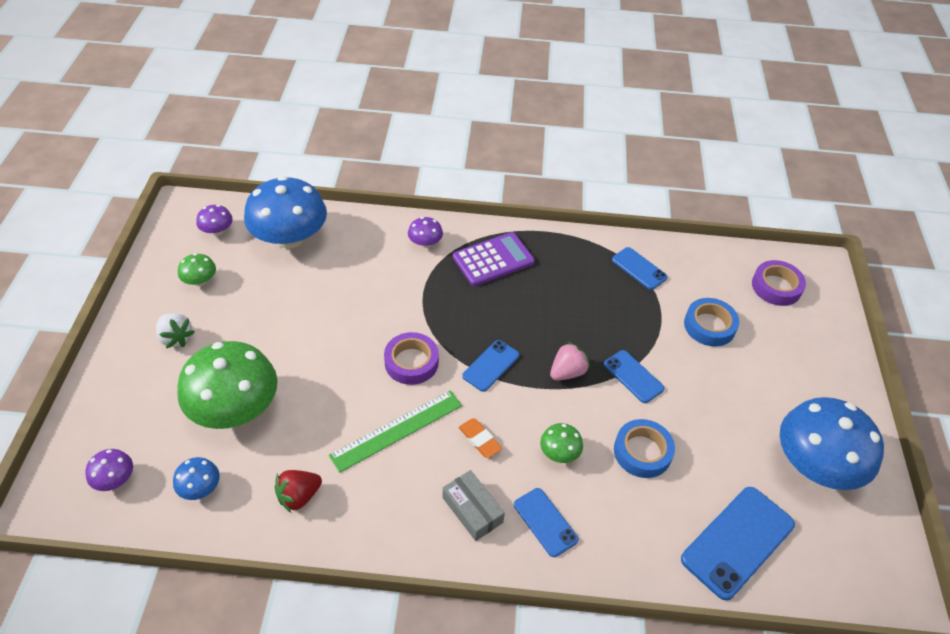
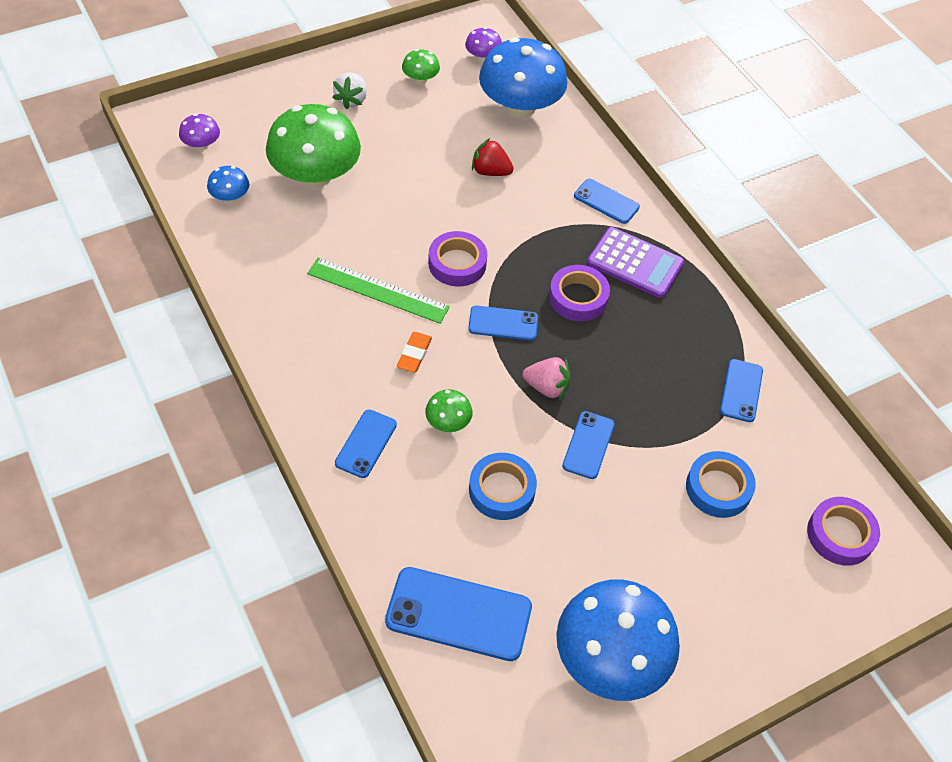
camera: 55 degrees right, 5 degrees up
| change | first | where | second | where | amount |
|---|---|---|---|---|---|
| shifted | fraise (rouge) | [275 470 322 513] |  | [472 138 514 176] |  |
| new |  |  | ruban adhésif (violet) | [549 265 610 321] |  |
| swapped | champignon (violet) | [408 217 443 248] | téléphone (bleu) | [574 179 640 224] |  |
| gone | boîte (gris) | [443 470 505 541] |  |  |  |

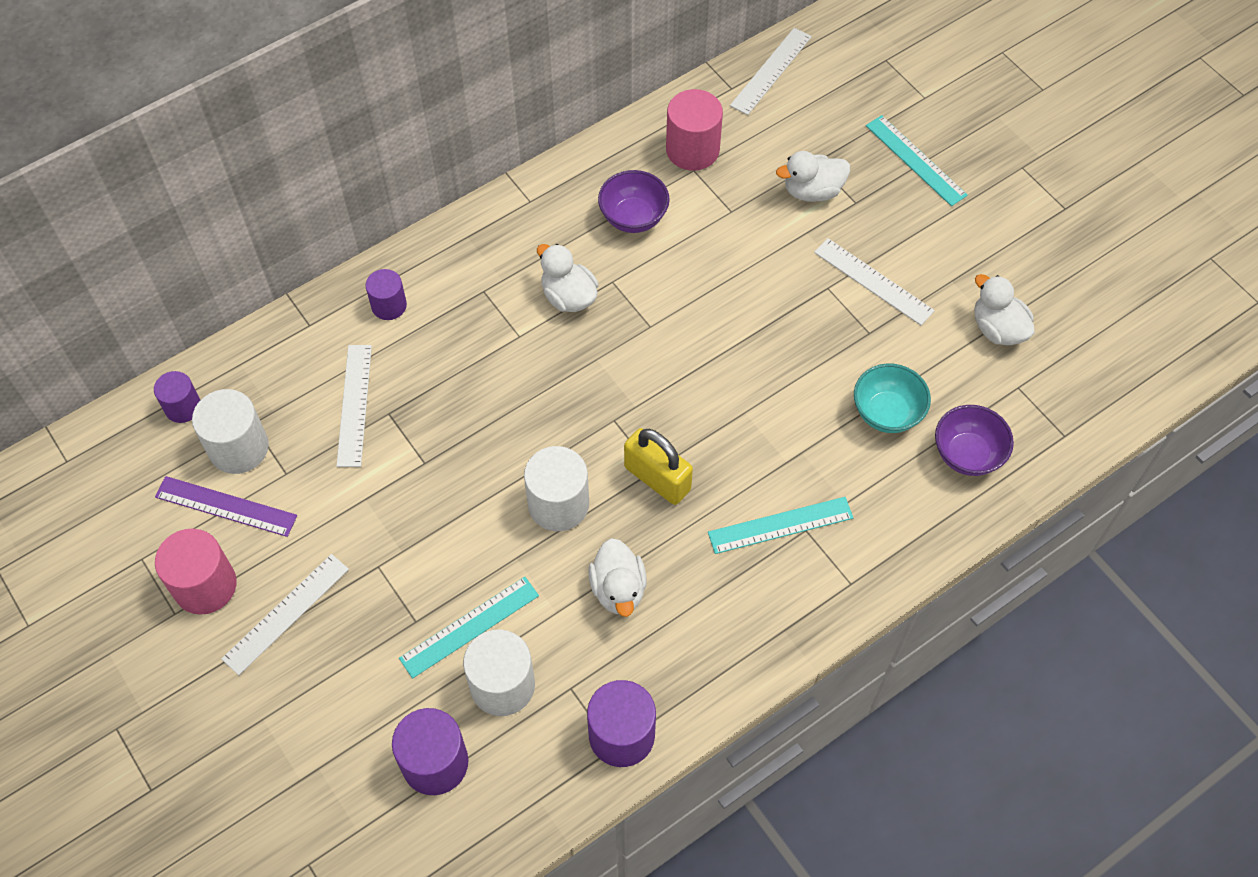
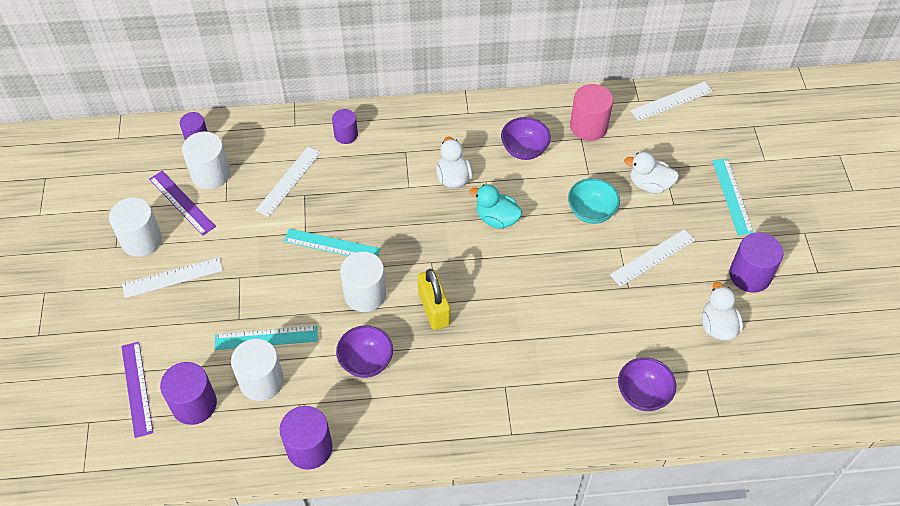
camera: 30 degrees right, 5 degrees down
| change | first | where | second | where | amount |
|---|---|---|---|---|---|
| repainted | cylindre (rose) | [155 529 237 615] | cylindre (blanc) | [109 197 162 257] |  |
| new |  |  | règle (violet) | [121 342 153 438] |  |
| shifted | règle (turquoise) | [708 497 853 554] |  | [284 228 380 257] |  |
| swapped | canard (blanc) | [588 538 647 617] | bol (violet) | [336 325 393 378] |  |
| new |  |  | canard (turquoise) | [469 184 522 229] |  |
| shifted | bol (turquoise) | [854 363 931 433] |  | [568 178 620 224] |  |
| rotated | règle (blanc) | [814 238 935 325] |  | [610 229 695 287] | 75 degrees clockwise |
| new |  |  | cylindre (violet) | [729 232 783 293] |  |

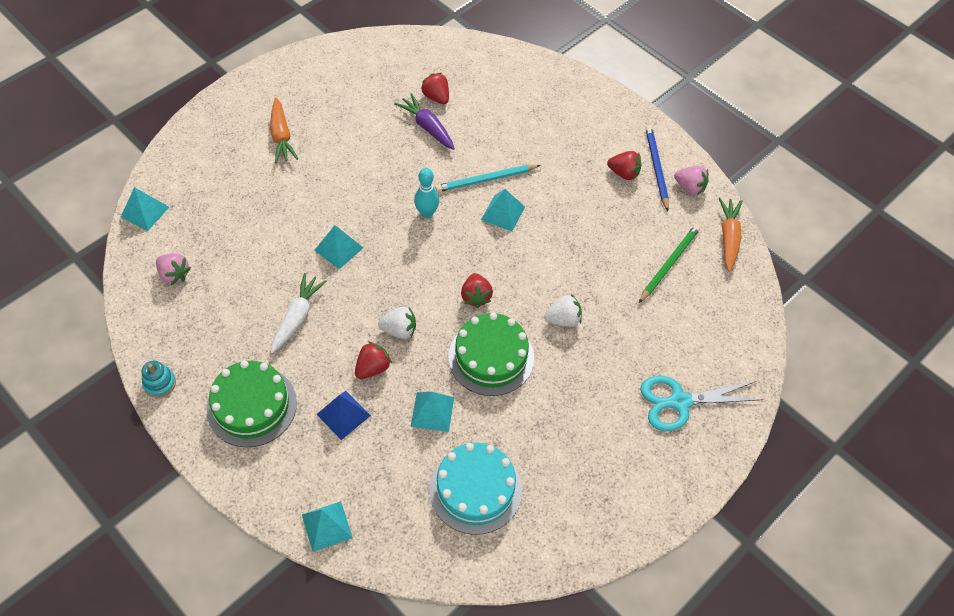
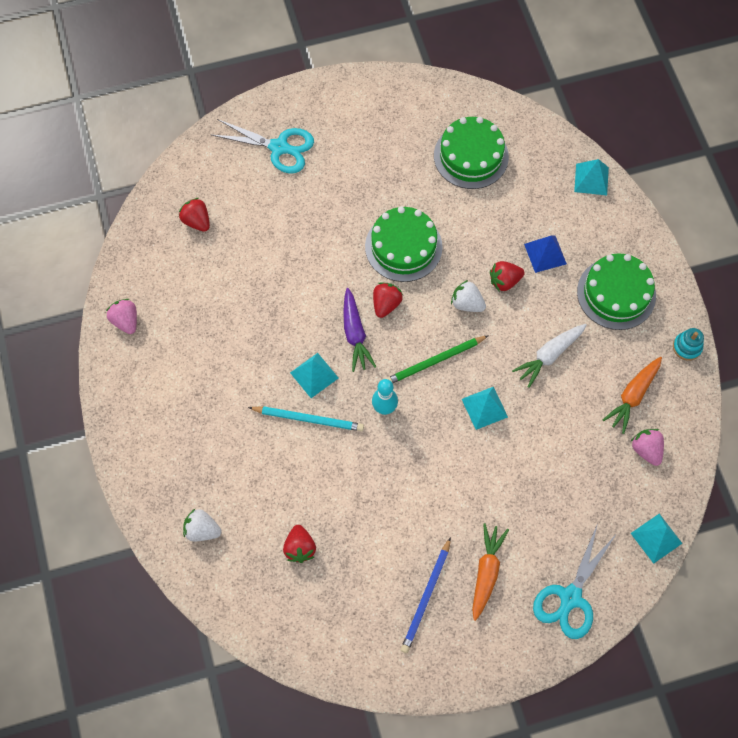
camera: 150 degrees left, 10 degrees up
| change | first | where | second | where | amount |
|---|---|---|---|---|---|
| shifted | fraise (rouge) | [607 151 641 180] |  | [179 198 210 232] |  |
| shifted | fraise (blanc) | [544 294 582 327] |  | [183 509 222 541] |  |
| shifted | carotte (violet) | [394 93 455 150] |  | [343 288 376 372] |  |
| shifted | crayon (vert) | [639 225 700 303] |  | [386 335 489 383] |  |
| shifted | crayon (bleu) | [645 125 669 211] |  | [401 537 451 653] |  |
| repainted | gâteau (turquoise) | [429 443 522 535] | gâteau (vert) | [434 117 509 189] |  |
| new |  |  | ciseaux (turquoise) | [533 523 616 639] |  |
| shifted | carotte (orange) | [719 197 742 272] |  | [603 357 662 434] |  |
| gone | pyramide (turquoise) | [411 392 454 432] |  |  |  |

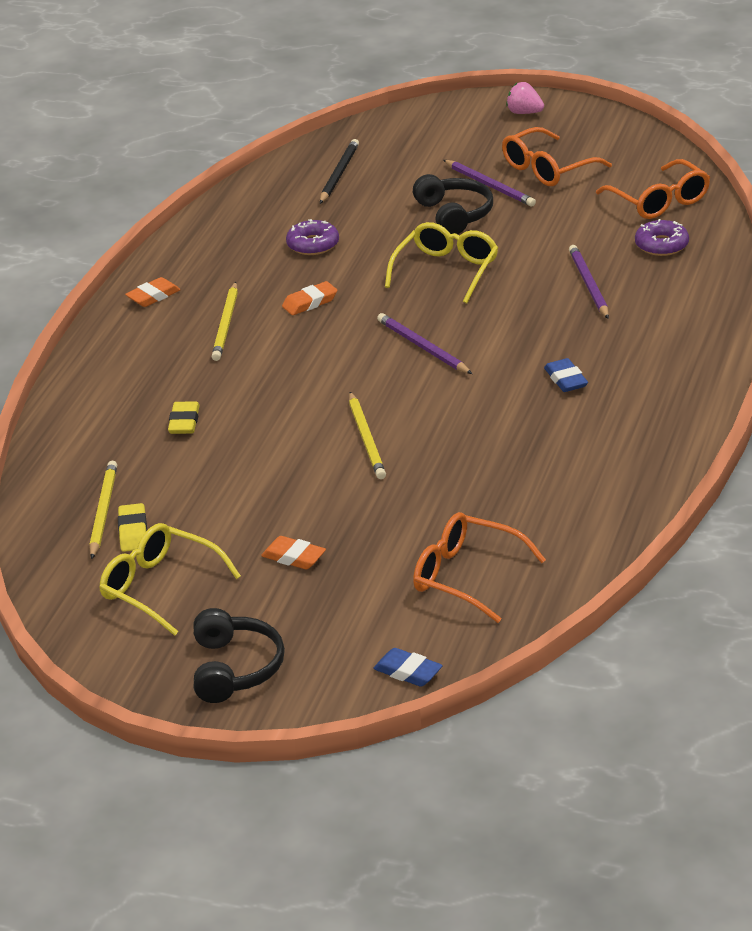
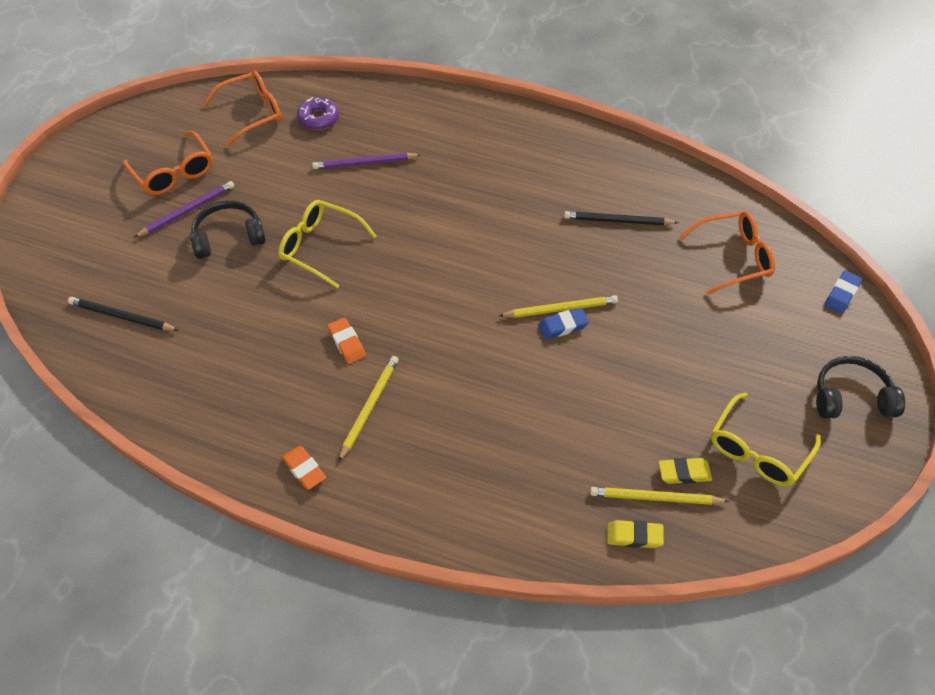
camera: 90 degrees left, 20 degrees up
| change | first | where | second | where | amount |
|---|---|---|---|---|---|
| rotated | crayon (jaune) | [212 282 238 361] |  | [338 356 399 462] | 75 degrees counterclockwise |
| shifted | gomme (bleu) | [544 358 588 392] |  | [538 308 589 339] |  |
| new |  |  | crayon (noir) | [564 211 679 226] |  |
| shifted | gomme (jaune) | [168 401 200 434] |  | [607 520 664 548] |  |
| rotated | lunettes (orange) | [413 512 546 623] |  | [680 211 775 294] | 135 degrees counterclockwise |
| gone | gomme (orange) | [261 536 326 569] |  |  |  |
| gone | beignet (violet) | [286 219 339 255] |  |  |  |
| gone | crayon (violet) | [377 313 472 374] |  |  |  |
| gone | fraise (rose) | [506 82 544 114] |  |  |  |

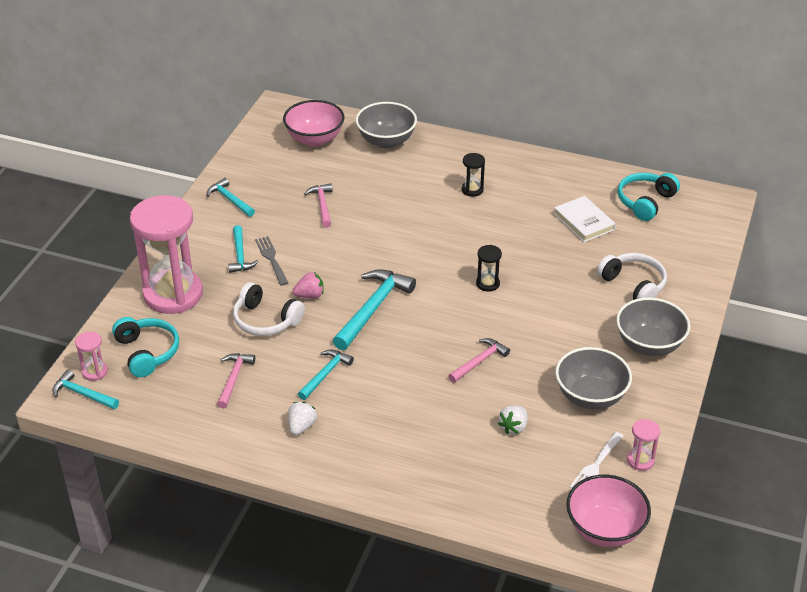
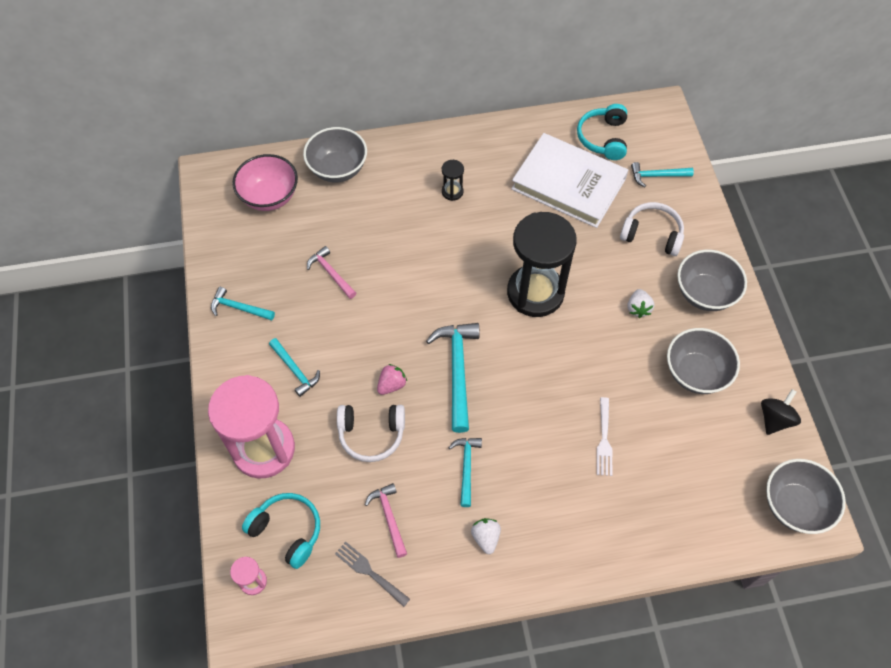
camera: 30 degrees left, 20 degrees up
| change | first | where | second | where | amount |
|---|---|---|---|---|---|
| shifted | fourchette (gris) | [255 236 288 286] |  | [335 541 410 607] |  |
| scaled | sablier (noir) | [476 245 502 292] |  | [507 212 577 317] | x2.47 |
| scaled | livre (blanc) | [554 196 616 242] |  | [511 133 628 228] | x1.88 |
| shifted | fourchette (blanc) | [569 432 624 489] |  | [597 397 612 476] |  |
| shifted | fraise (blanc) | [498 406 528 434] |  | [628 289 654 318] |  |
| shifted | marteau (turquoise) | [52 370 119 409] |  | [631 162 694 187] |  |
| swapped | sablier (rose) | [627 419 660 471] | toupie (noir) | [761 389 801 435] |  |
| repainted | bol (rose) | [566 474 651 547] | bol (gris) | [766 459 846 534] |  |
| gone | marteau (rose) | [448 338 510 383] |  |  |  |

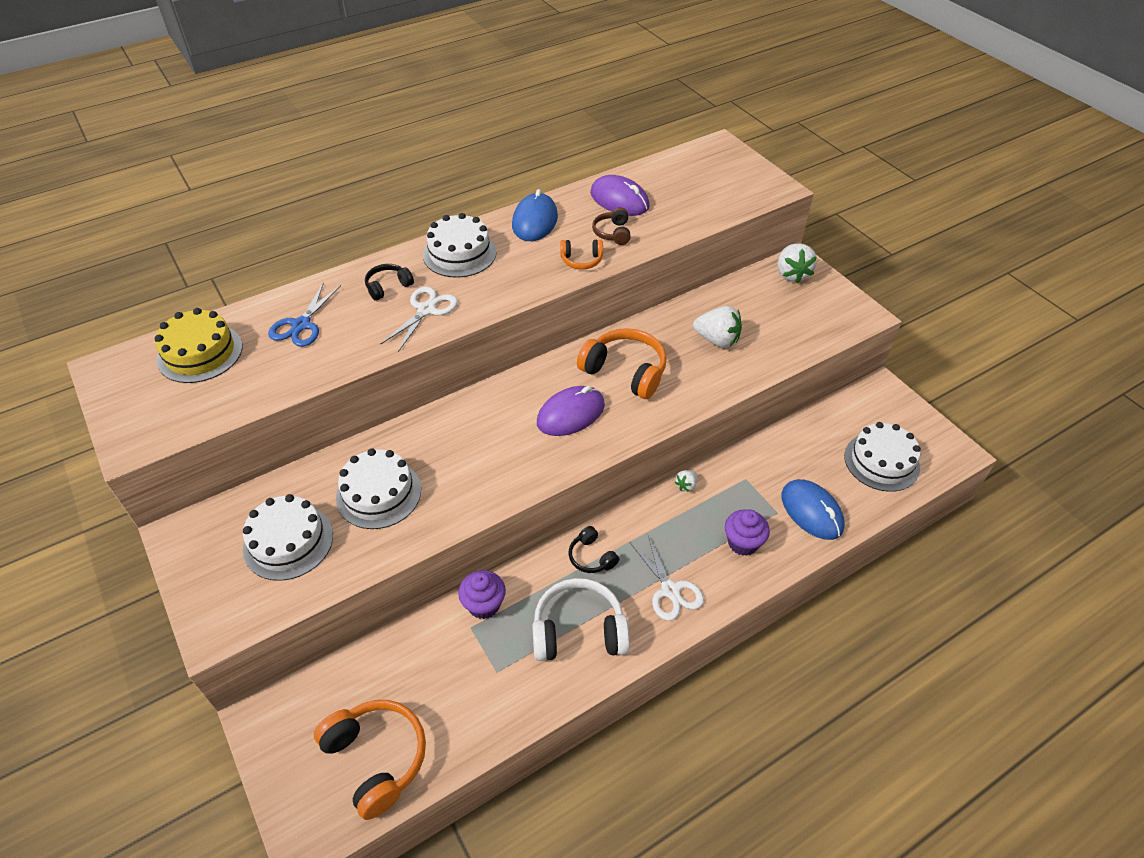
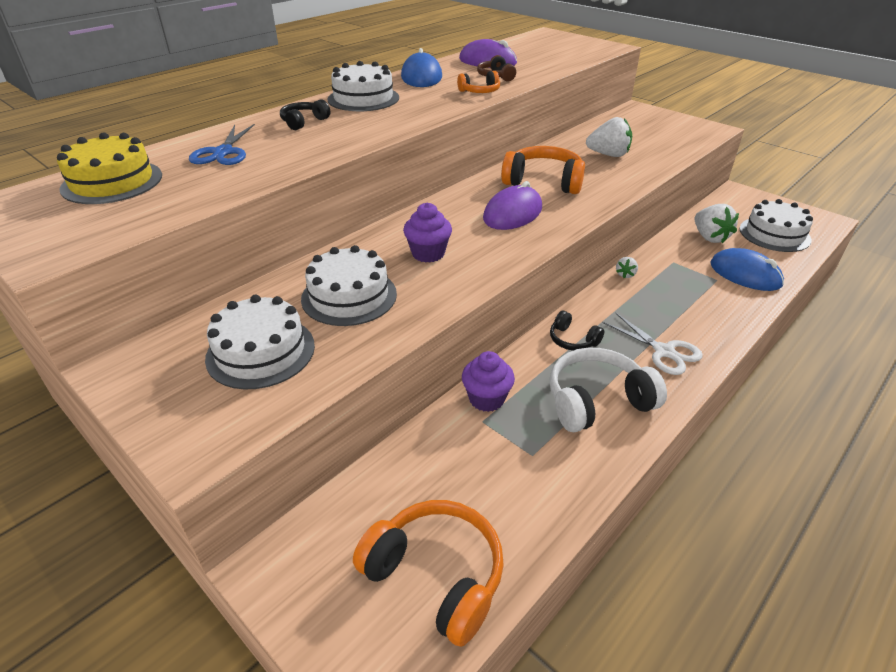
camera: 15 degrees left, 10 degrees down
| change | first | where | second | where | amount |
|---|---|---|---|---|---|
| shifted | muffin (violet) | [725 509 770 556] |  | [403 202 452 263] |  |
| shifted | fraise (blanc) | [778 243 817 283] |  | [694 204 739 243] |  |
| gone | ciseaux (blanc) | [381 287 458 352] |  |  |  |

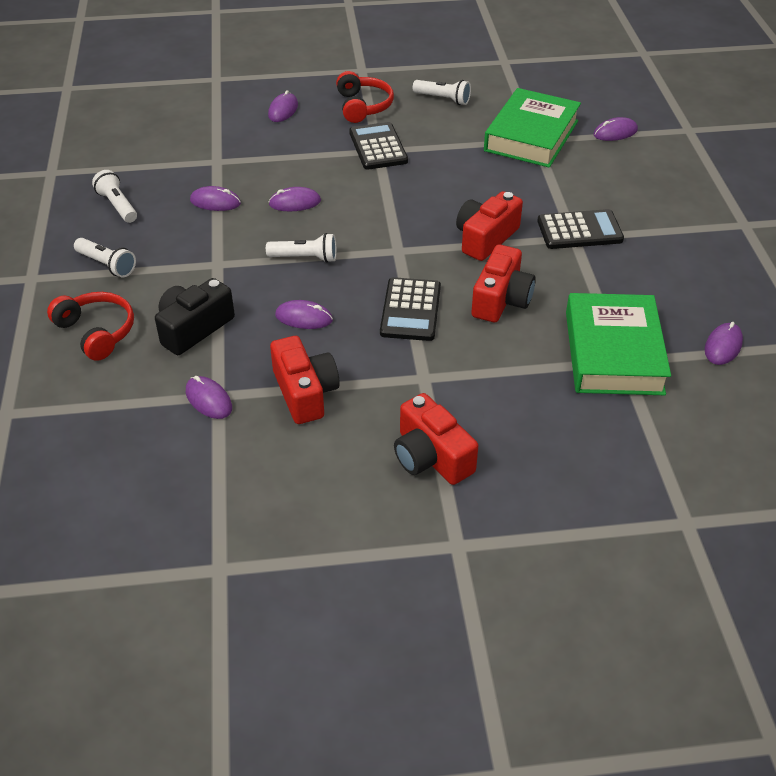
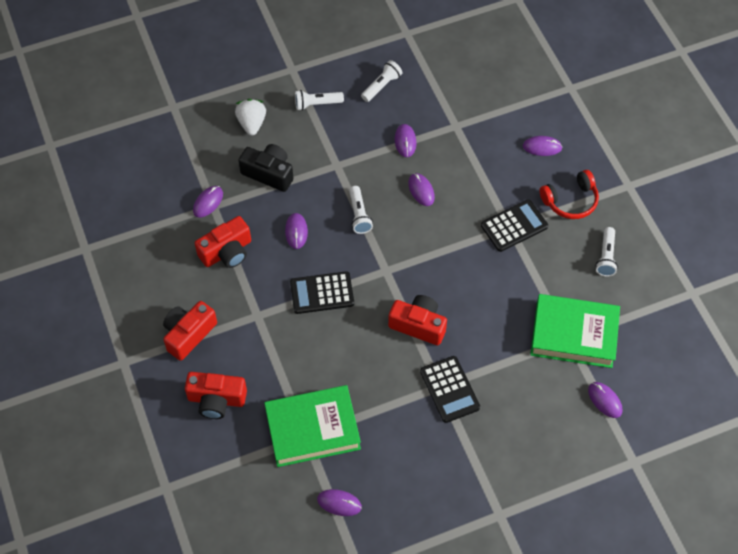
camera: 75 degrees right, 15 degrees up
| change | first | where | second | where | amount |
|---|---|---|---|---|---|
| shifted | appareil photo (rouge) | [471 244 536 322] |  | [185 372 247 419] |  |
| swapped | casque audio (rouge) | [47 292 134 361] | fraise (blanc) | [235 99 266 136] |  |
| rotated | lampe de poche (blanc) | [74 238 136 277] |  | [295 90 344 110] | 60 degrees clockwise |

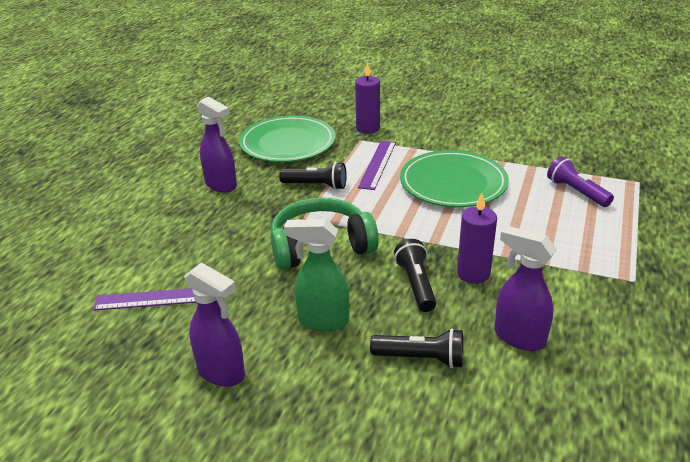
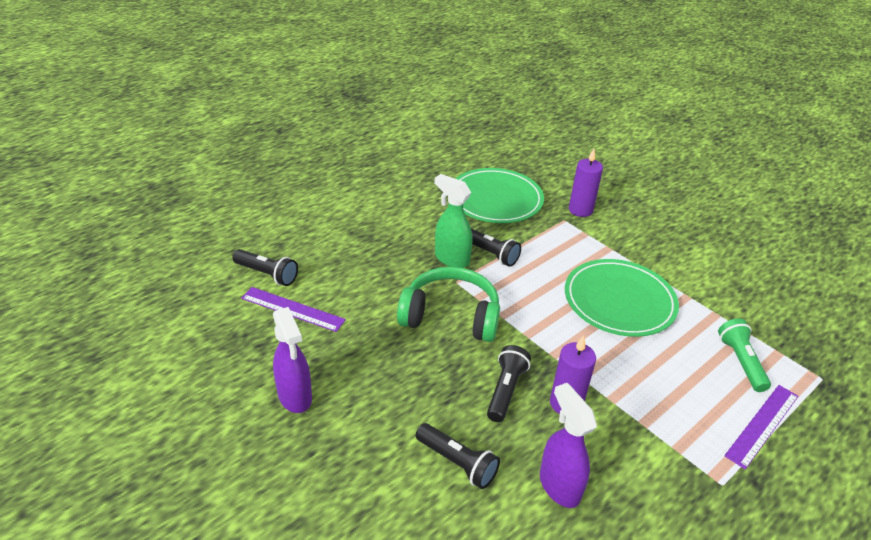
camera: 25 degrees right, 5 degrees up
| change | first | where | second | where | amount |
|---|---|---|---|---|---|
| new |  |  | lampe de poche (noir) | [232 249 298 286] |  |
| shifted | vaporisateur (vert) | [284 219 349 332] |  | [434 174 473 268] |  |
| repainted | lampe de poche (violet) | [547 156 614 207] | lampe de poche (vert) | [718 319 771 392] |  |
| shifted | règle (violet) | [358 141 396 190] |  | [724 385 798 469] |  |
| gone | vaporisateur (violet) | [197 97 237 193] |  |  |  |

